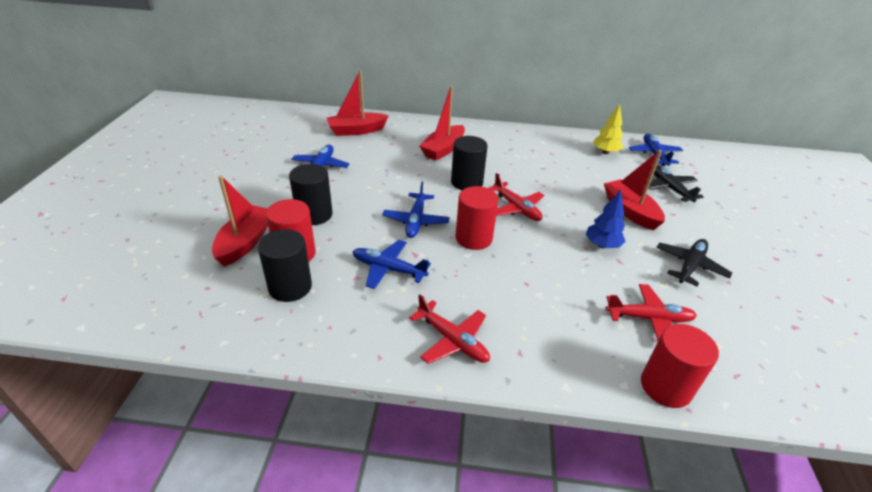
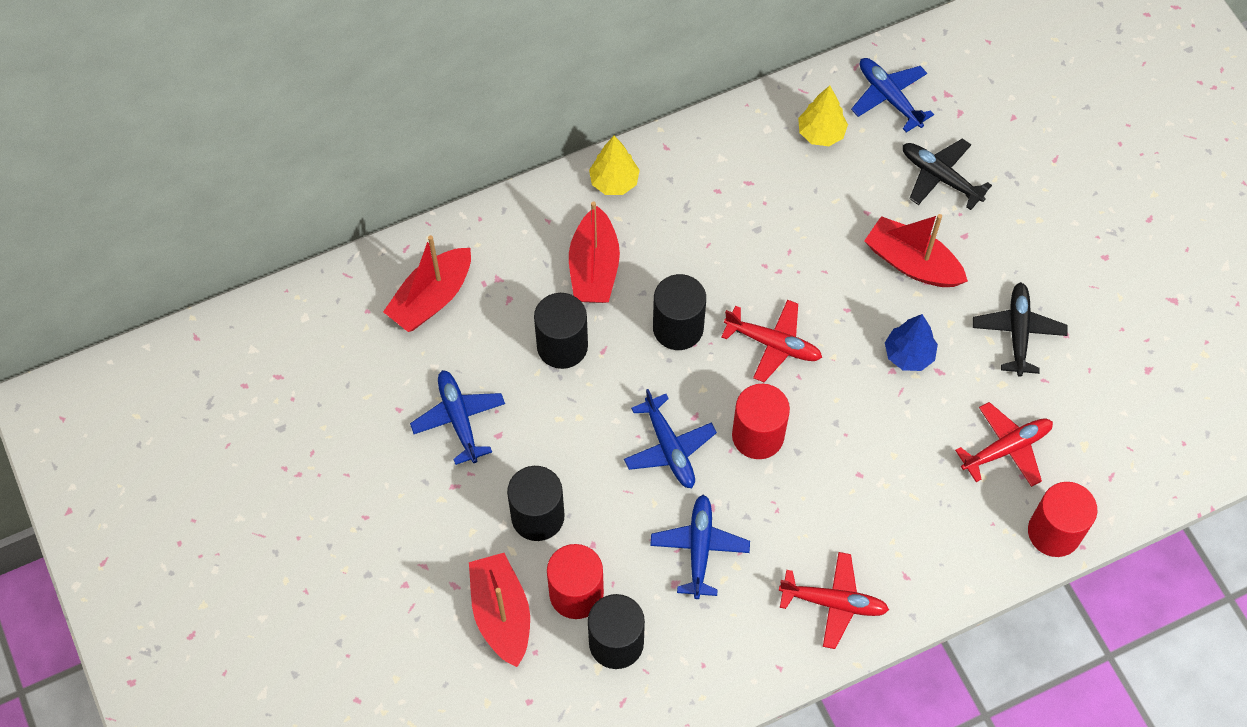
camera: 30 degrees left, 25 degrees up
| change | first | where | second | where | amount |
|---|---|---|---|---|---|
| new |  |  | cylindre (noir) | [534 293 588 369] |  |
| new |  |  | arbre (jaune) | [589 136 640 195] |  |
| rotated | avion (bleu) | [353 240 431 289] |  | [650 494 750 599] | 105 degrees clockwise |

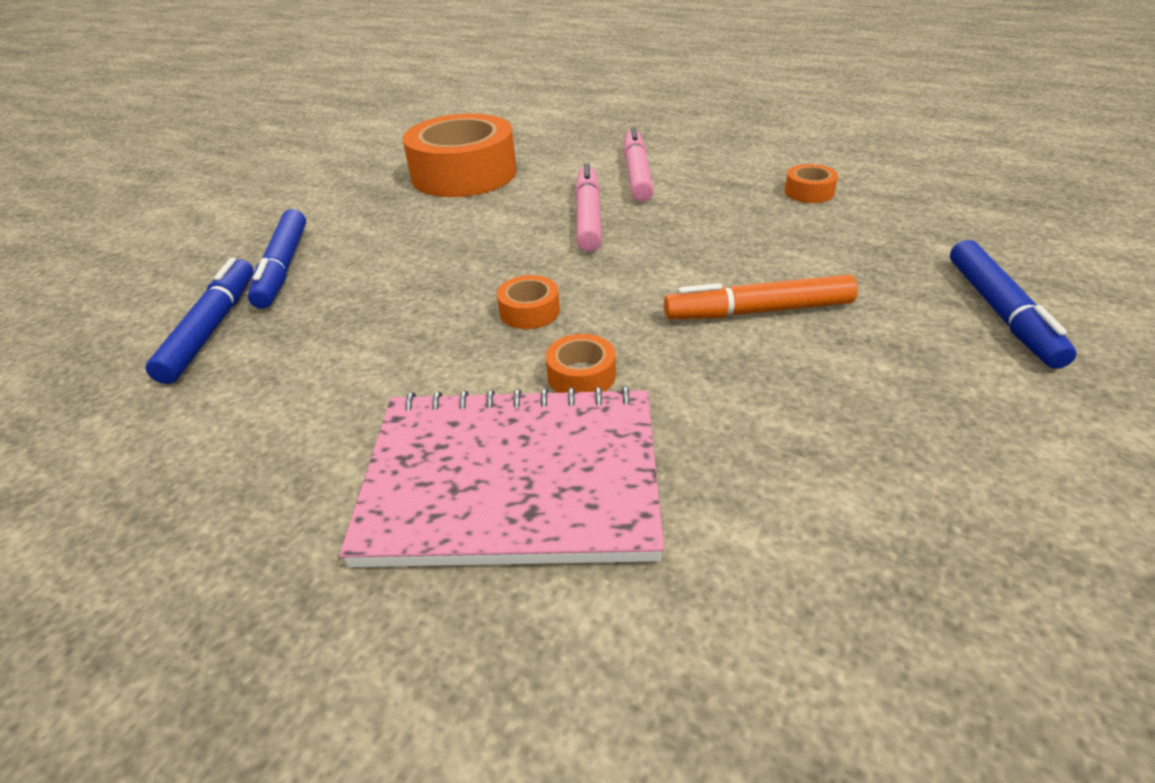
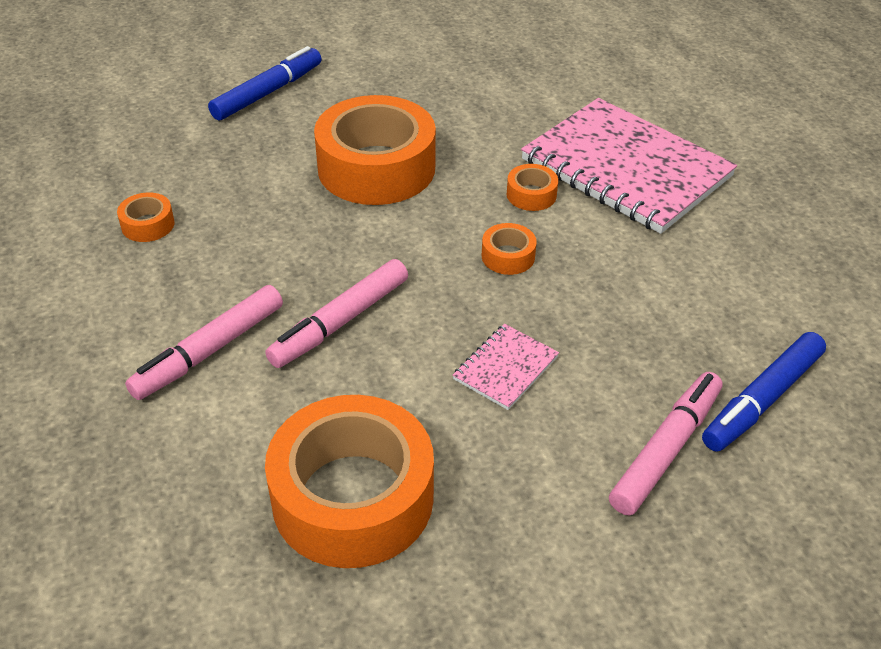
camera: 140 degrees left, 5 degrees up
| change | first | where | second | where | amount |
|---|---|---|---|---|---|
| swapped | feutre (orange) | [664 274 858 319] | ruban adhésif (orange) | [314 95 436 205] |  |
| new |  |  | carnet (rose) | [453 324 559 410] |  |
| repainted | feutre (bleu) | [248 209 306 309] | feutre (rose) | [609 372 723 516] |  |

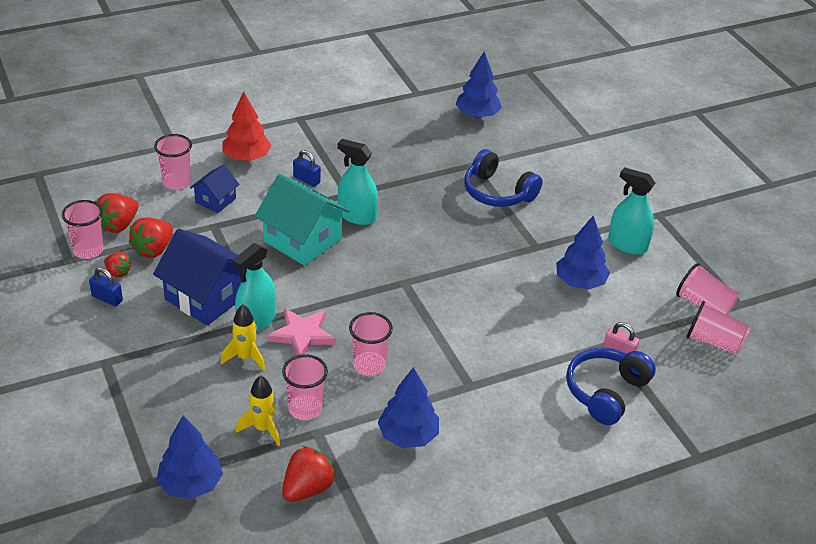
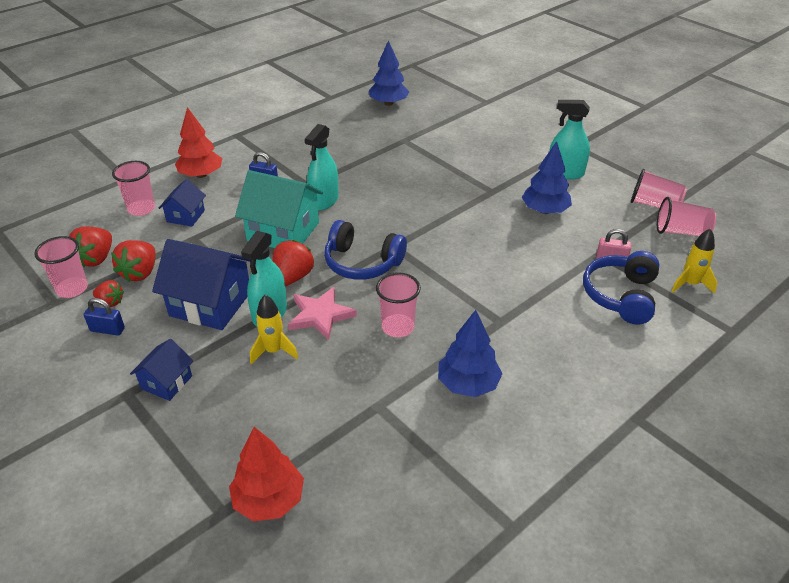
camera: 15 degrees left, 0 degrees up
| change | first | where | second | where | amount |
|---|---|---|---|---|---|
| new |  |  | maison (bleu) | [130 339 193 401] |  |
| repainted | arbre (bleu) | [156 415 223 499] | arbre (rouge) | [229 427 304 521] |  |
| shifted | fraise (rouge) | [282 446 336 502] |  | [273 240 315 287] |  |
| rotated | vaporisateur (turquoise) | [338 139 378 225] |  | [305 124 339 211] | 75 degrees counterclockwise |
| shifted | casque audio (bleu) | [465 149 543 207] |  | [324 220 407 280] |  |
| shifted | fusée (jaune) | [236 375 280 446] |  | [671 229 717 294] |  |
| gone | gobelet (rose) | [282 354 328 420] |  |  |  |

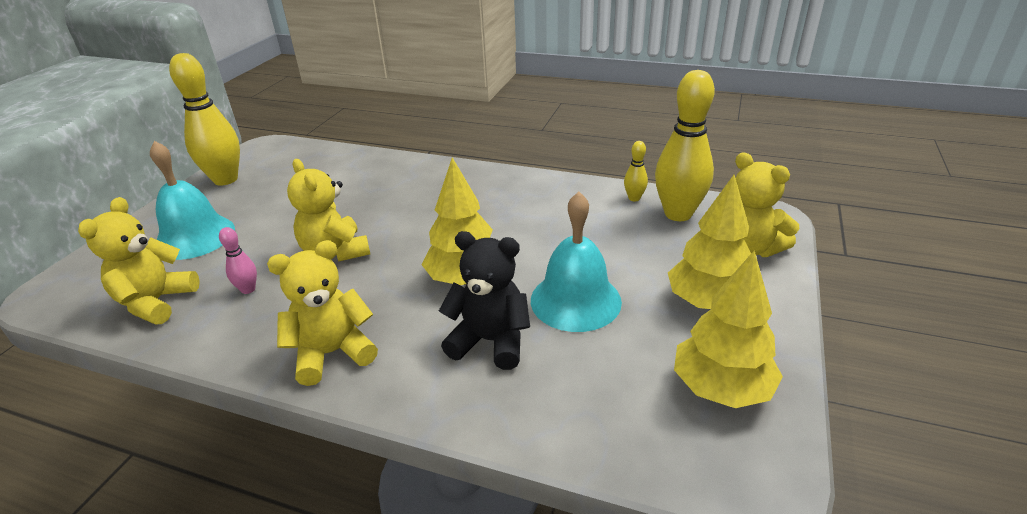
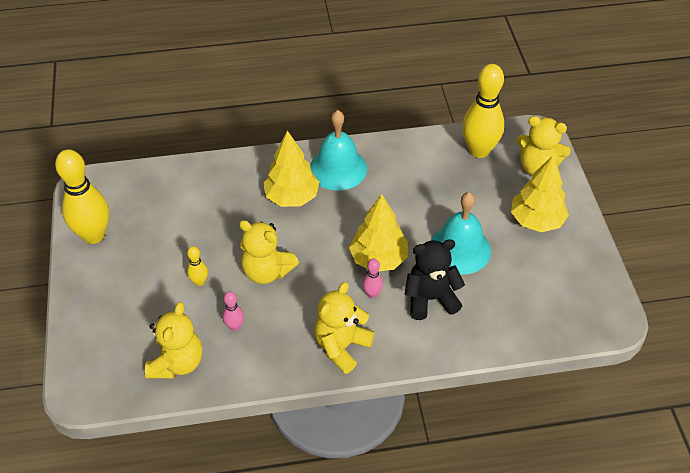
camera: 30 degrees left, 15 degrees up
| change | first | where | second | where | amount |
|---|---|---|---|---|---|
| rotated | ours en peluche (jaune) | [78 197 200 325] |  | [145 302 203 379] | 150 degrees counterclockwise |
| shifted | quille (jaune) | [624 141 648 201] |  | [187 246 208 286] |  |
| shifted | arbre (jaune) | [674 250 783 408] |  | [263 130 319 207] |  |
| shifted | cloche (turquoise) | [150 141 235 260] |  | [310 110 367 191] |  |
| new |  |  | quille (rose) | [362 259 383 298] |  |

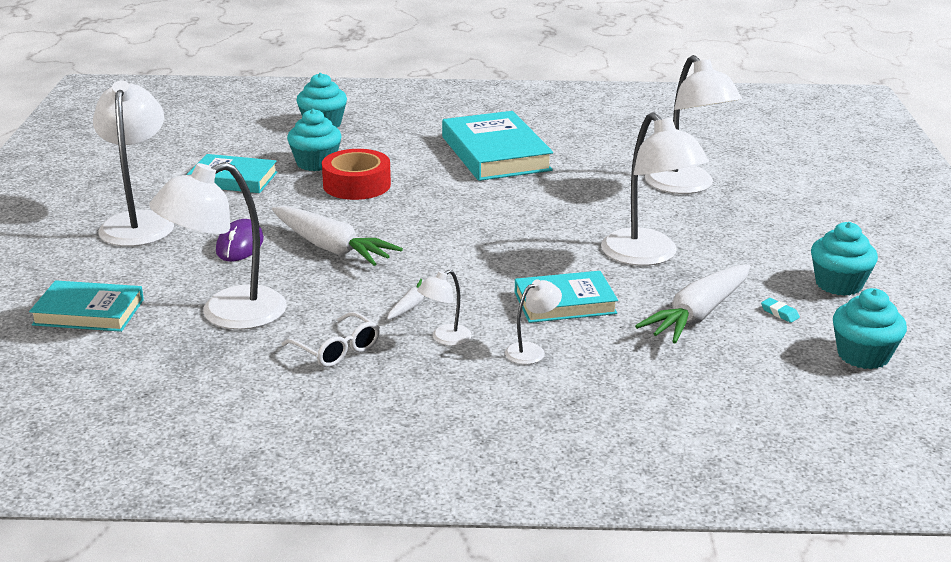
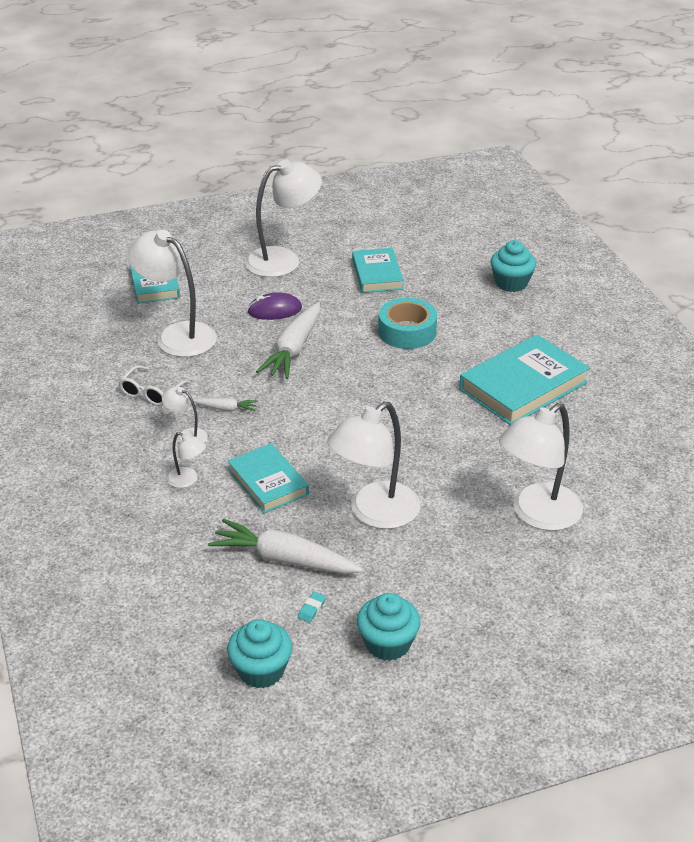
camera: 70 degrees right, 10 degrees up
| change | first | where | second | where | amount |
|---|---|---|---|---|---|
| repainted | ruban adhésif (rouge) | [322 149 391 200] | ruban adhésif (turquoise) | [378 298 437 349] |  |
| gone | muffin (turquoise) | [287 109 342 171] |  |  |  |

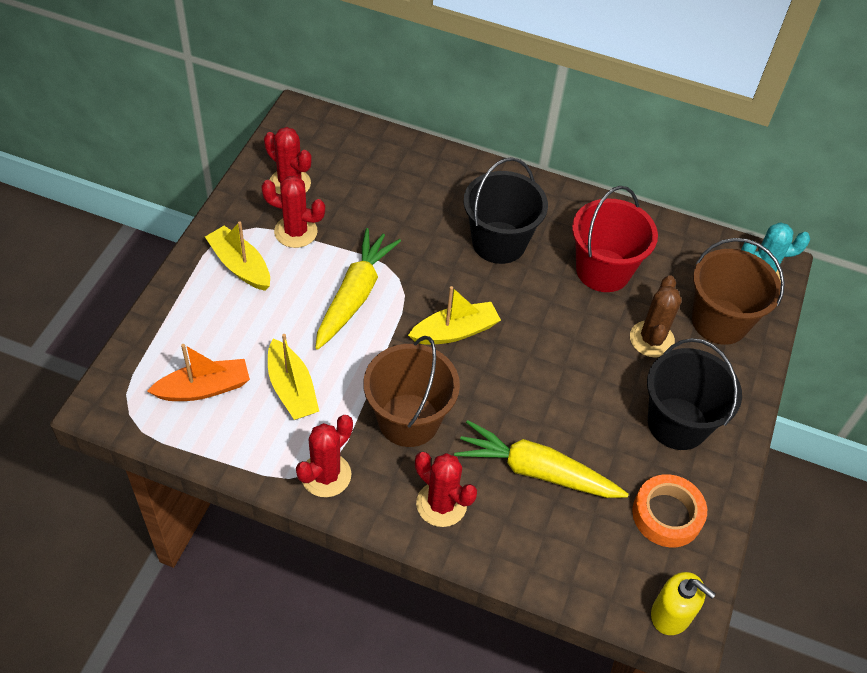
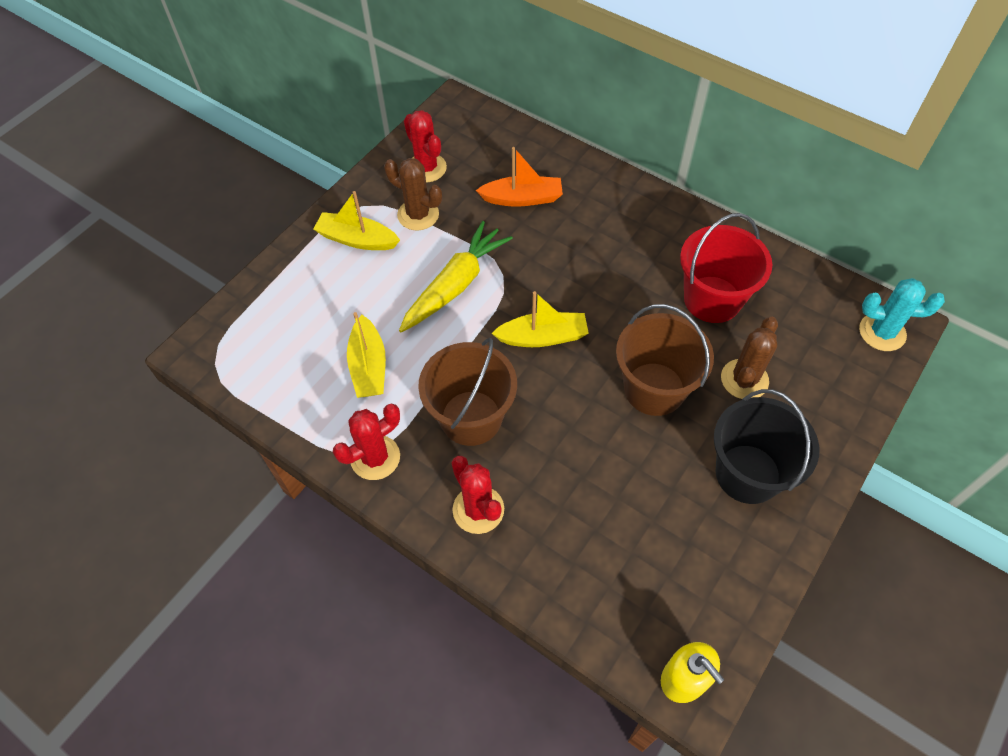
camera: 20 degrees right, 5 degrees up
| change | first | where | second | where | amount |
|---|---|---|---|---|---|
| rotated | bateau (jaune) | [205 221 270 291] |  | [313 191 400 250] | 45 degrees counterclockwise |
| repainted | cactus (rouge) | [261 176 325 248] | cactus (marron) | [384 158 442 231] |  |
| shifted | bateau (orange) | [147 344 250 401] |  | [476 147 563 207] |  |
| shifted | seau (marron) | [692 238 785 345] |  | [616 304 714 416] |  |
| gone | carotte (jaune) | [454 420 629 498] |  |  |  |
| gone | seau (noir) | [464 157 548 264] |  |  |  |
| gone | ruban adhésif (orange) | [632 474 707 547] |  |  |  |

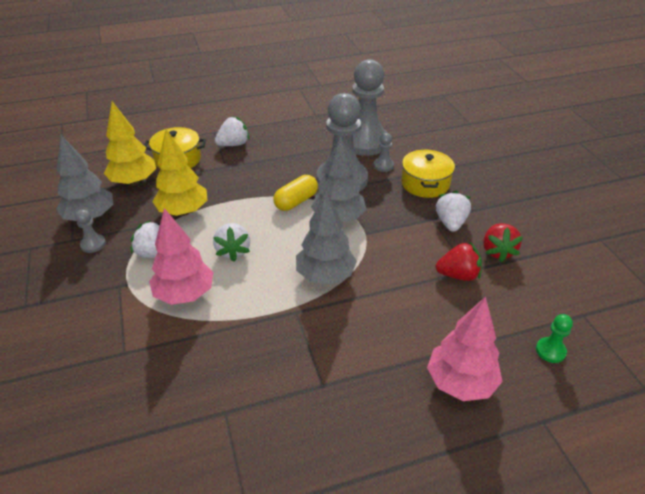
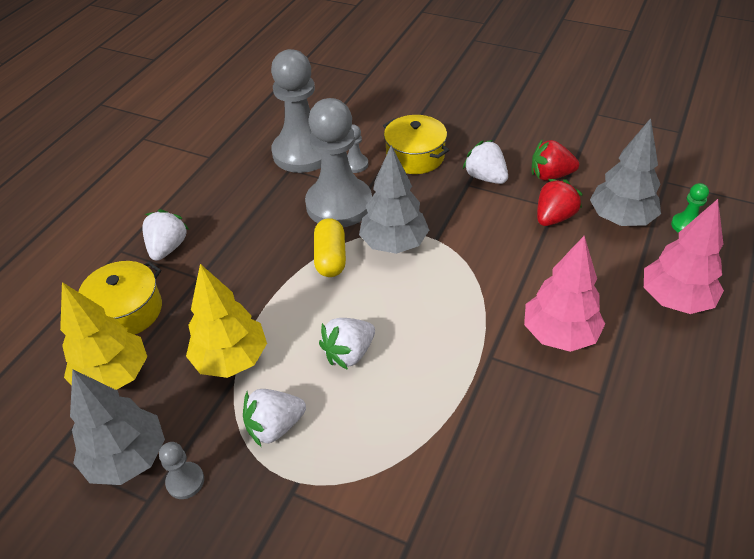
camera: 45 degrees left, 5 degrees up
| change | first | where | second | where | amount |
|---|---|---|---|---|---|
| rotated | fraise (blanc) | [213 223 250 261] |  | [319 318 375 370] | 105 degrees clockwise |
| shifted | arbre (rose) | [149 208 213 305] |  | [524 236 605 352] |  |
| rotated | fraise (rouge) | [483 223 523 262] |  | [532 140 579 181] | 135 degrees clockwise |
| shifted | arbre (gris) | [296 191 357 284] |  | [590 118 661 226] |  |

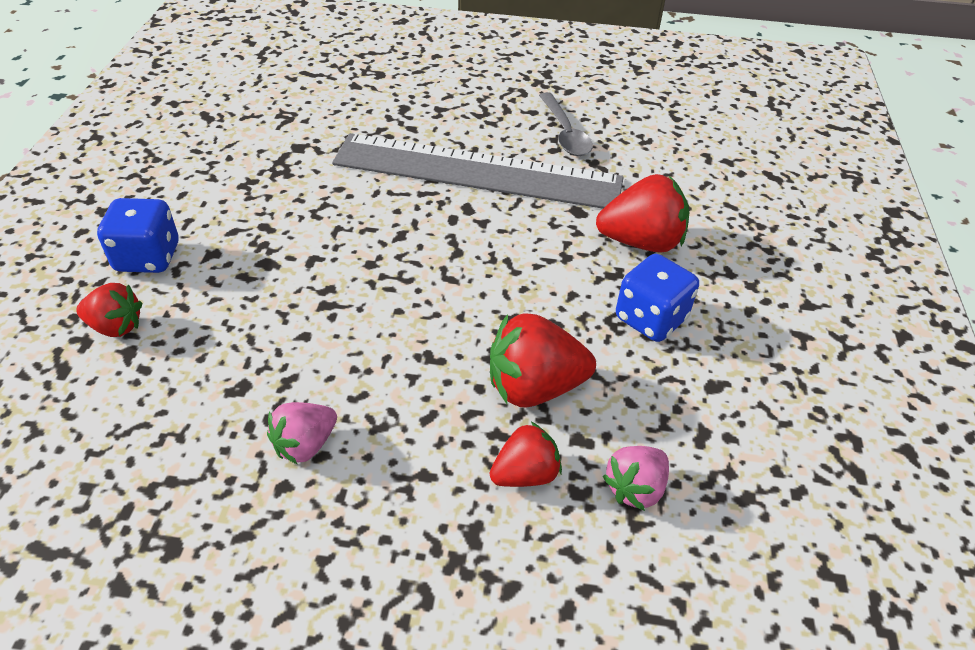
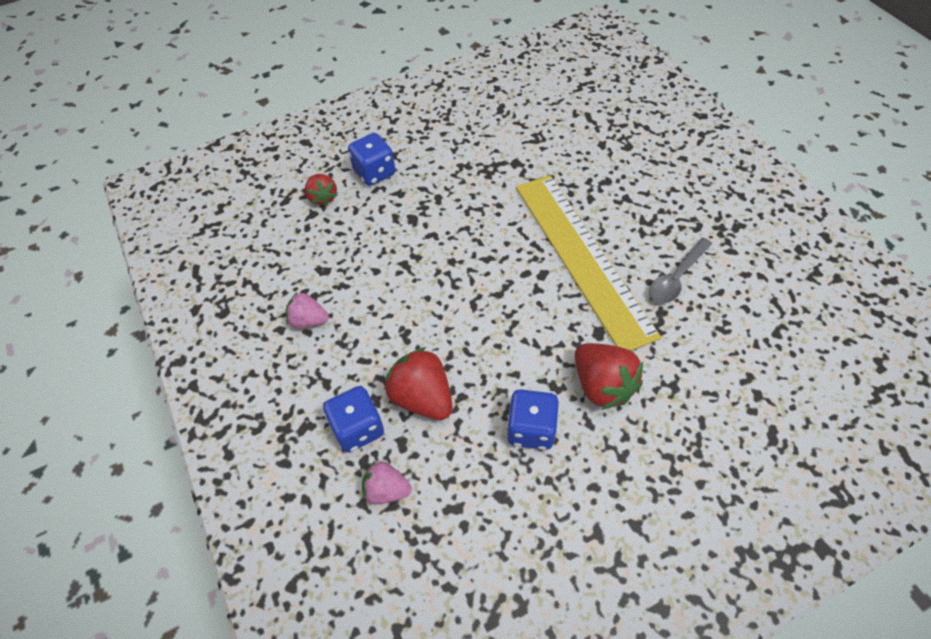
camera: 60 degrees right, 10 degrees up
| change | first | where | second | where | amount |
|---|---|---|---|---|---|
| swapped | fraise (rouge) | [490 422 562 487] | dé (bleu) | [323 386 384 453] |  |
| repainted | règle (gris) | [332 133 624 209] | règle (jaune) | [516 175 661 351] |  |

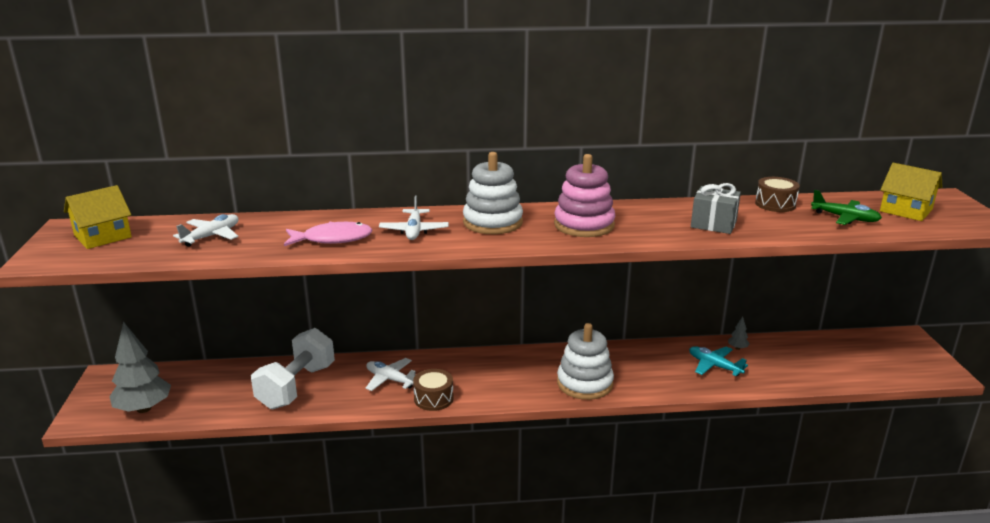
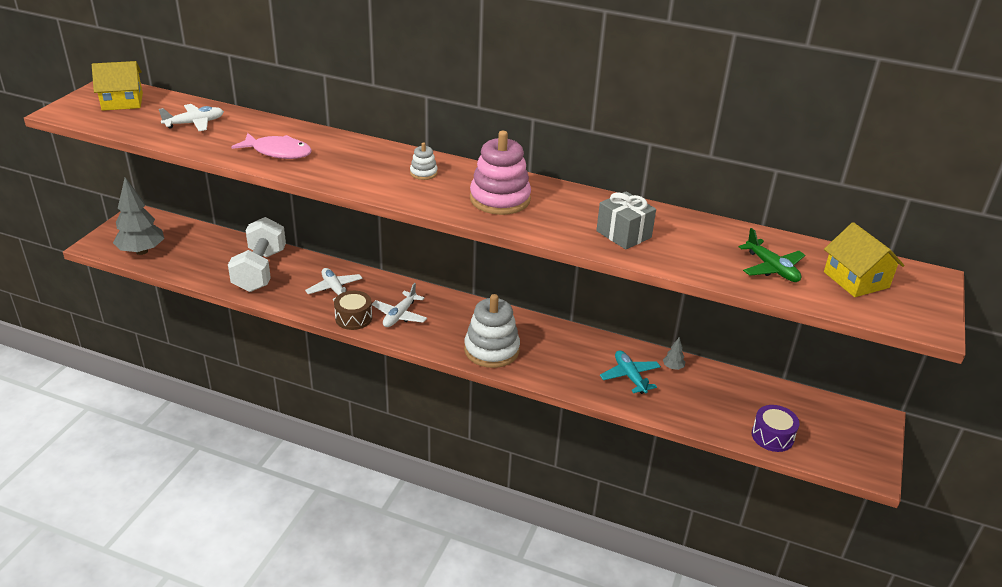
camera: 25 degrees right, 10 degrees up
| change | first | where | second | where | amount |
|---|---|---|---|---|---|
| rotated | haltère (blanc) | [251 328 335 409] |  | [228 217 286 292] | 45 degrees counterclockwise |
| shifted | avion (blanc) | [379 195 449 240] |  | [372 283 427 327] |  |
| scaled | jouet à empiler (blanc) | [463 152 523 234] |  | [410 142 438 180] | x0.47 |
| new |  |  | tambour (violet) | [752 405 800 452] |  |
| gone | tambour (marron) | [755 177 800 212] |  |  |  |

